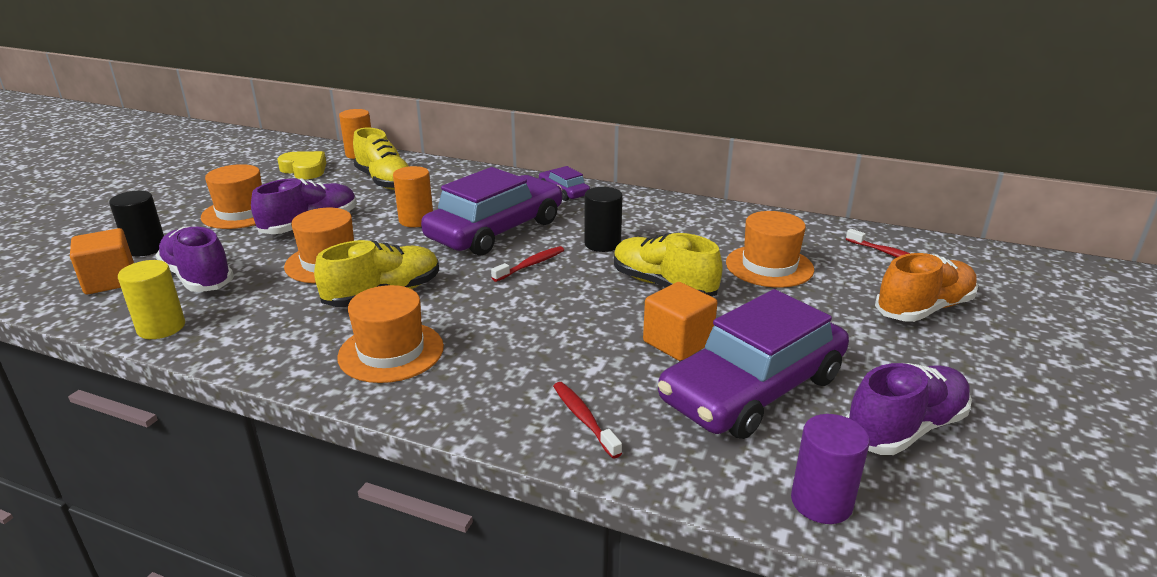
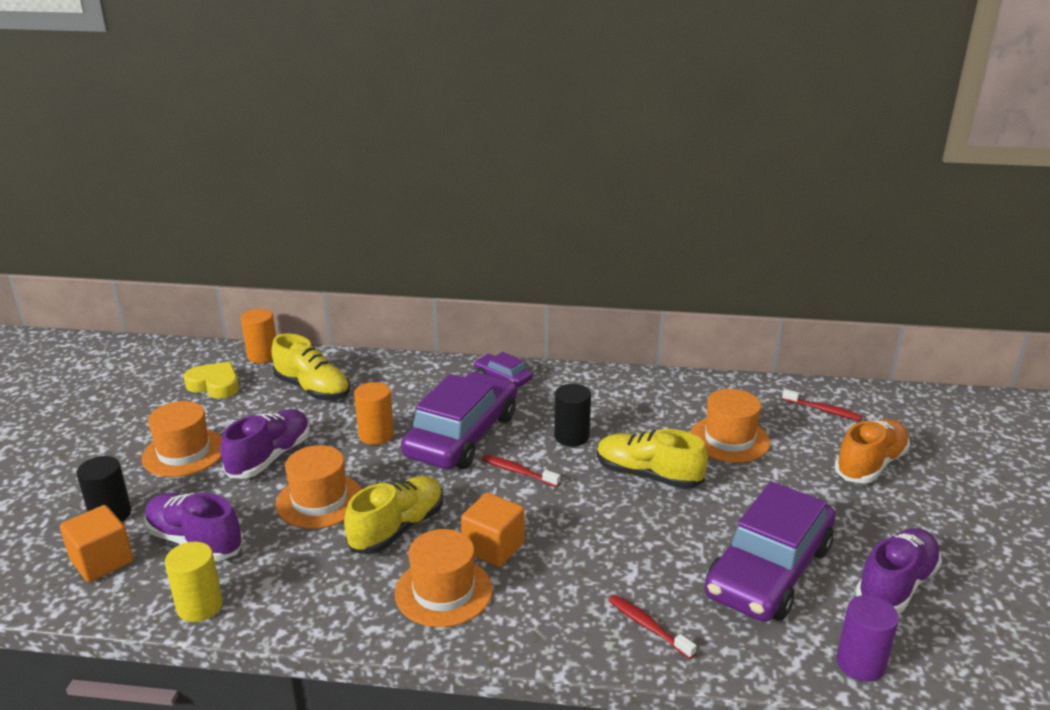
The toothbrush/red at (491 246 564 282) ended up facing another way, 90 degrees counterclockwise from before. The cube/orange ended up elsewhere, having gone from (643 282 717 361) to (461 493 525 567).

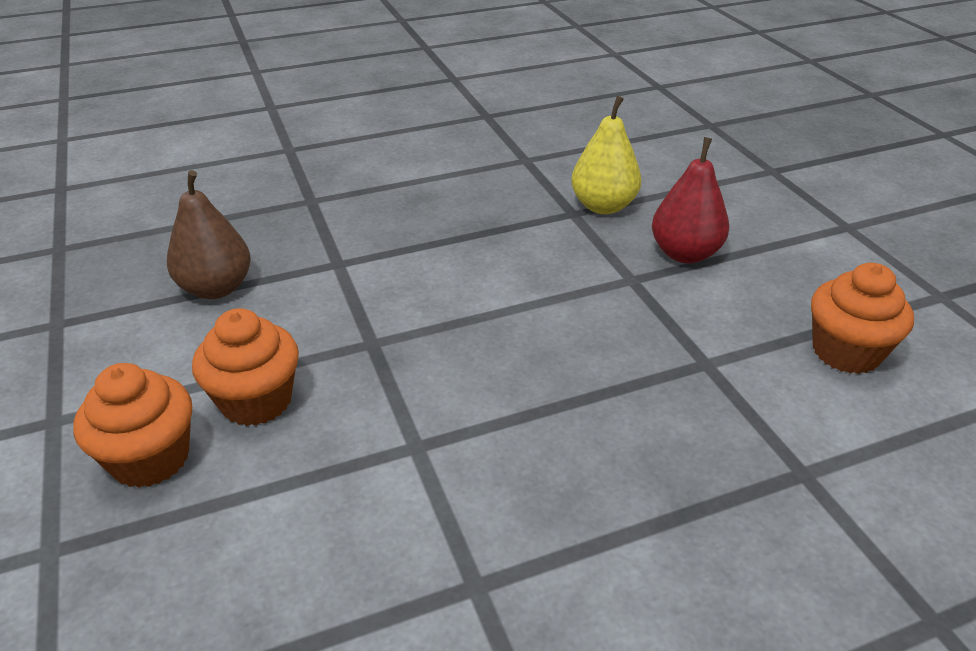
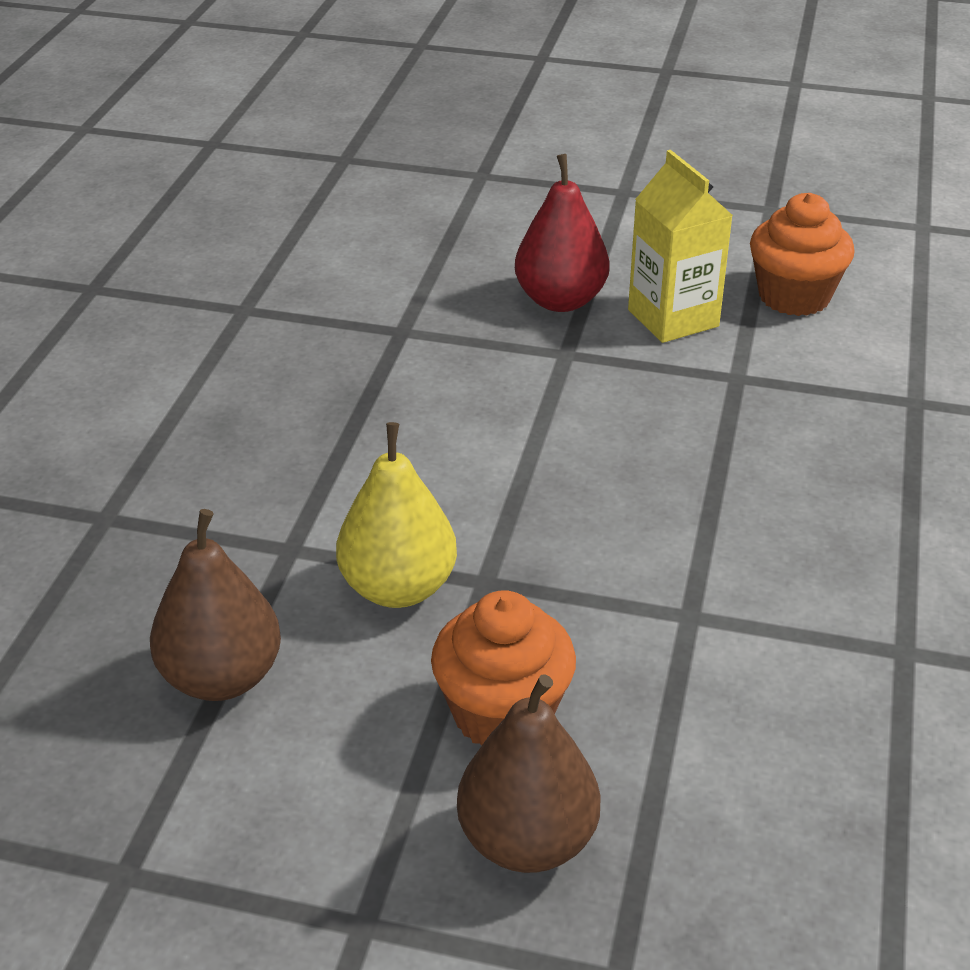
Where the cupcake/orange stood at (73 363 192 488), the pear/brown came to stand at (457 674 600 873). The pear/yellow ended up elsewhere, having gone from (571 96 642 214) to (336 422 457 608). The second view gained the carton/yellow at (628 150 733 343).

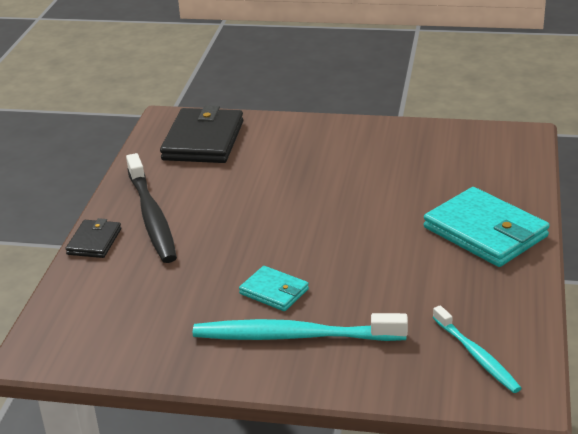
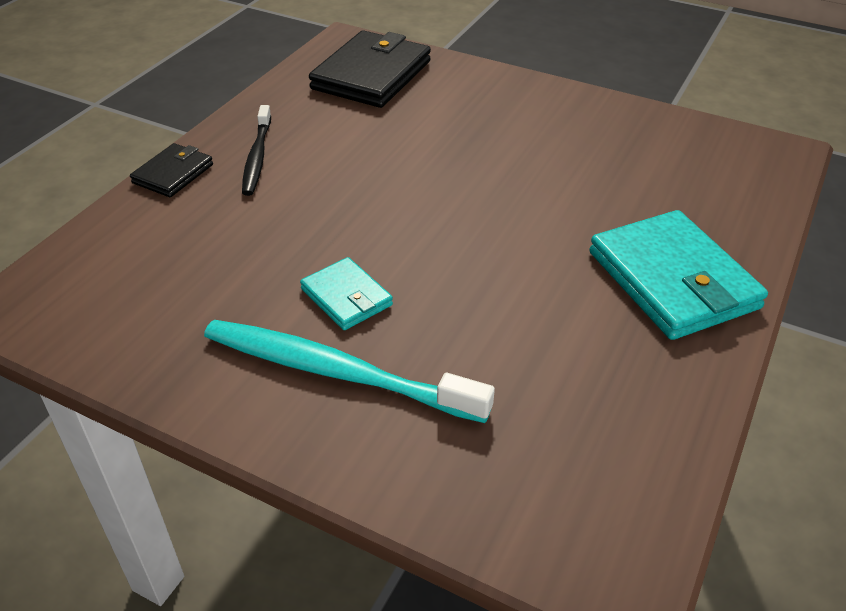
The size of the toothbrush/black at (126 153 177 263) changed by a factor of 0.61. The second view lost the toothbrush/turquoise at (433 305 522 393).

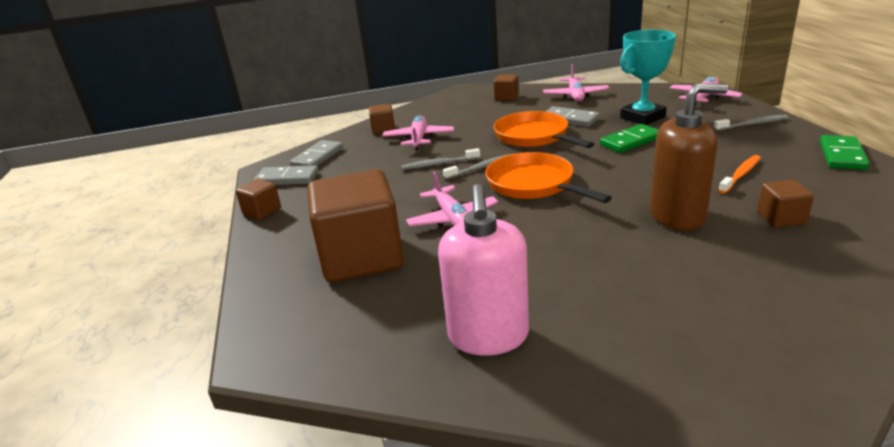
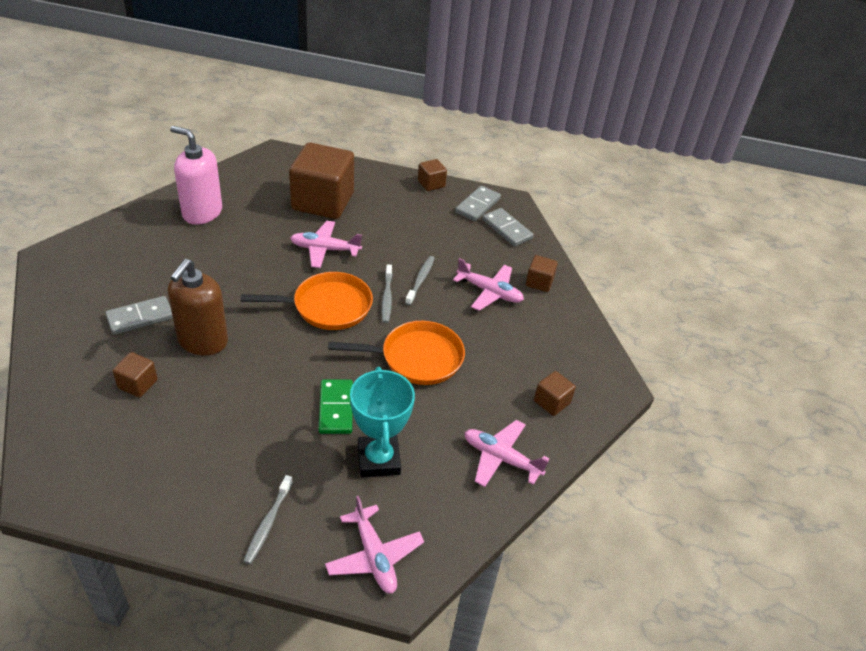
The domino/grey ended up elsewhere, having gone from (545 106 600 127) to (105 296 173 335). The second view lost the toothbrush/orange at (718 155 761 194). The second view lost the domino/green at (820 135 870 170).

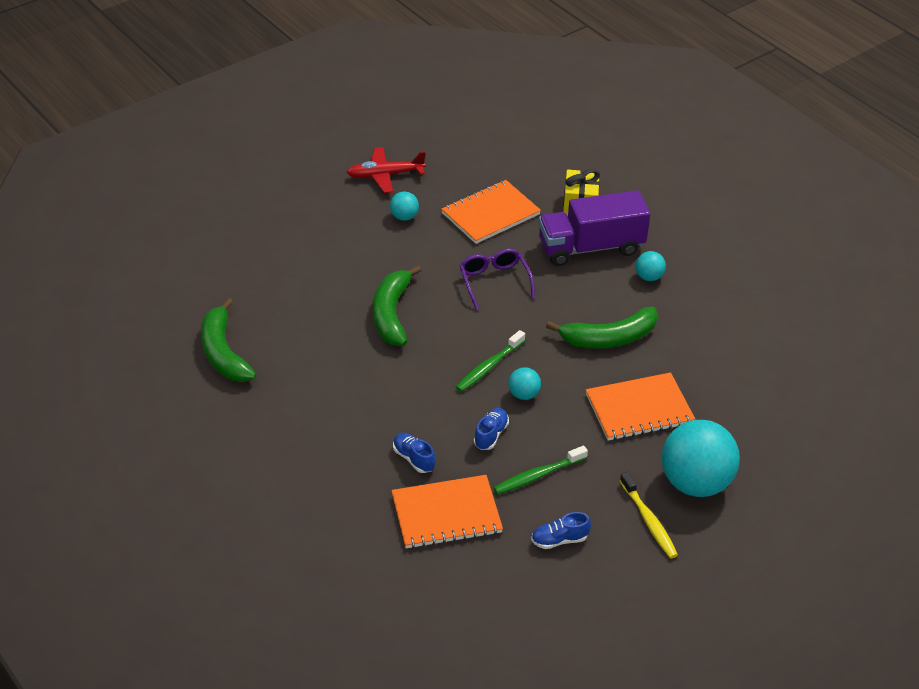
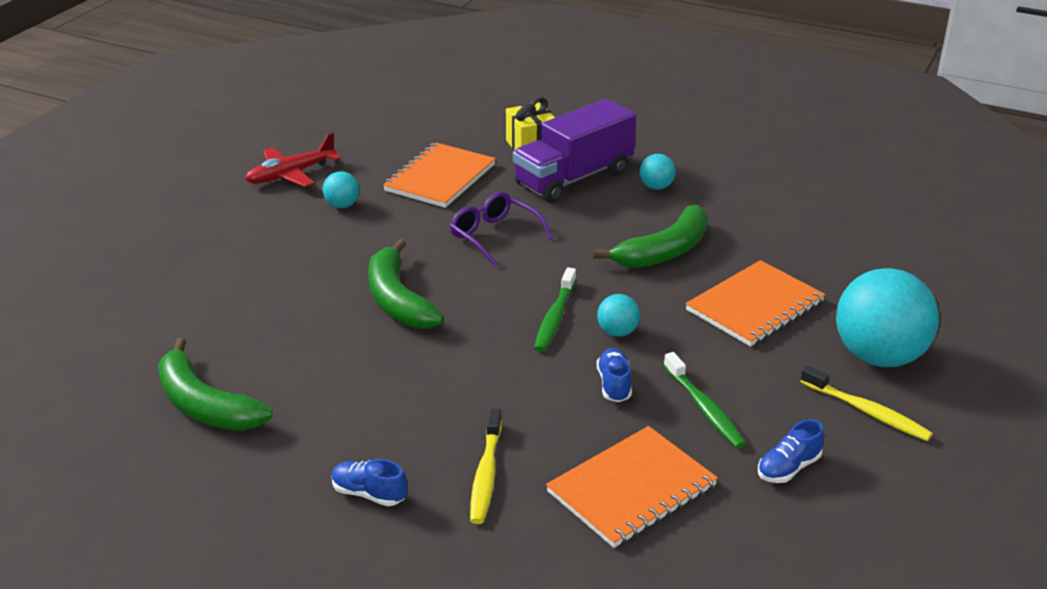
The shoe/blue ended up elsewhere, having gone from (393 433 436 473) to (331 459 408 506). The toothbrush/green at (494 445 588 494) ended up facing another way, 60 degrees counterclockwise from before. The second view gained the toothbrush/yellow at (470 409 502 524).

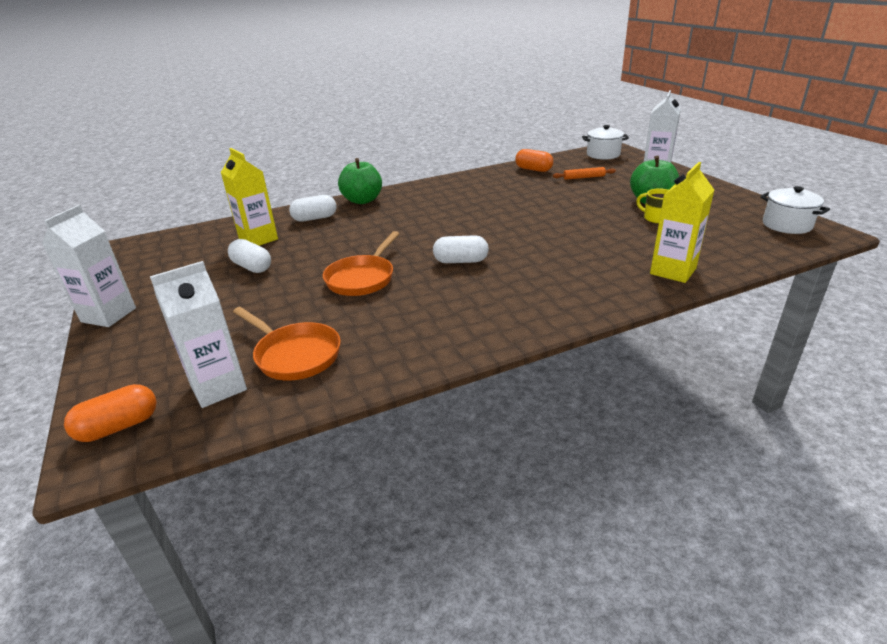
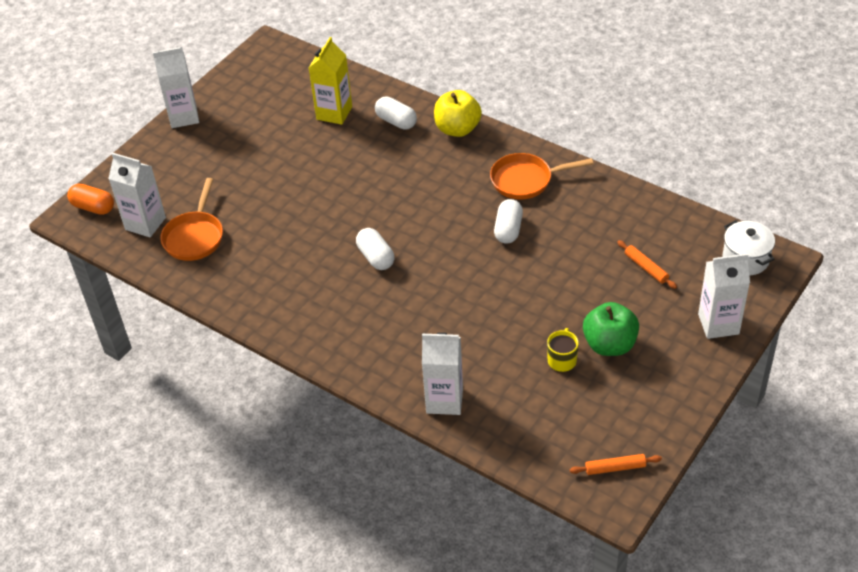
The capsule/white ended up elsewhere, having gone from (228 239 271 273) to (494 199 523 244). The pan/orange ended up elsewhere, having gone from (323 231 399 296) to (490 153 593 200). What was the apple/green at (338 158 382 204) turned into the apple/yellow at (434 90 482 137). The second view lost the capsule/orange at (515 149 553 172). What was the carton/yellow at (650 162 714 283) turned into the carton/white at (422 332 463 415). Where the pot/white stood at (760 186 830 234), the rolling pin/orange came to stand at (570 454 662 475).

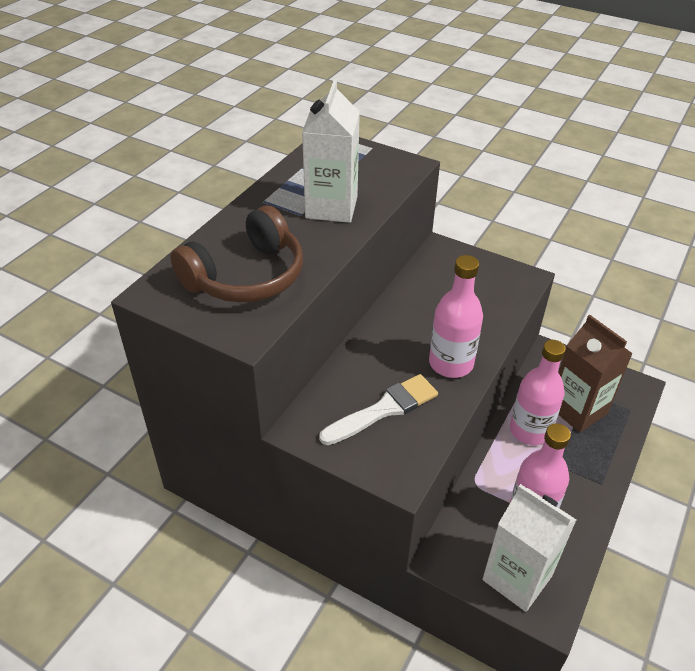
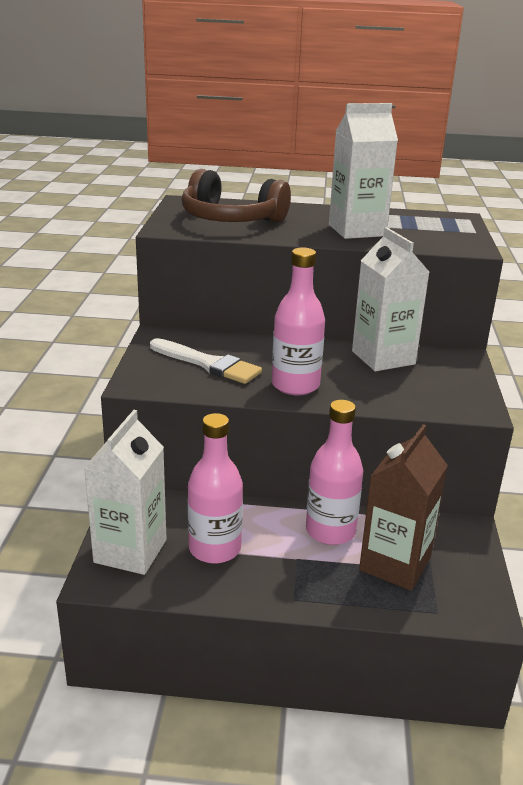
The second view gained the carton/white at (352 227 429 371).

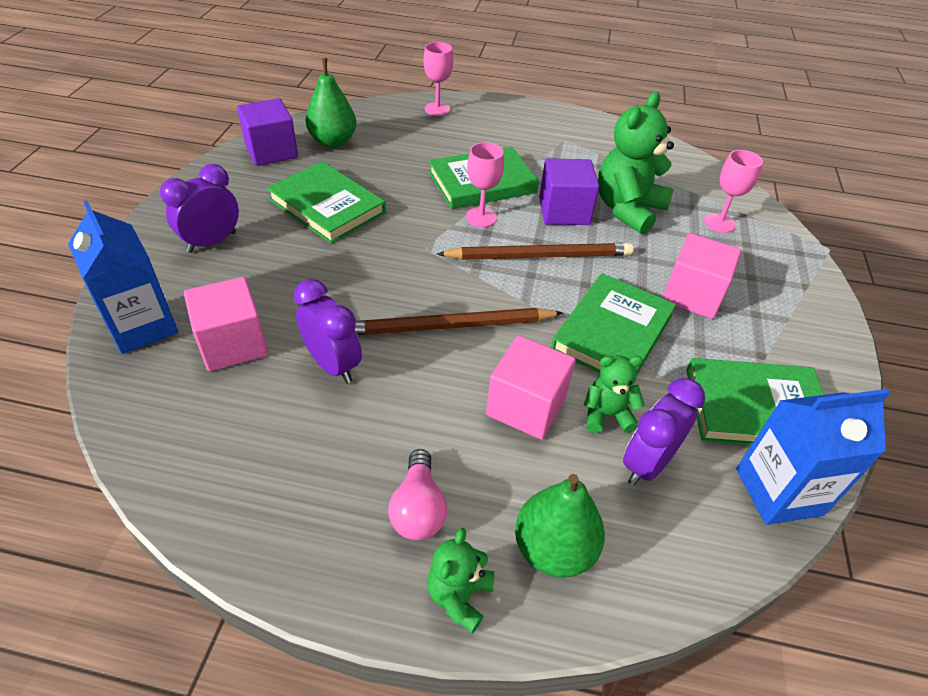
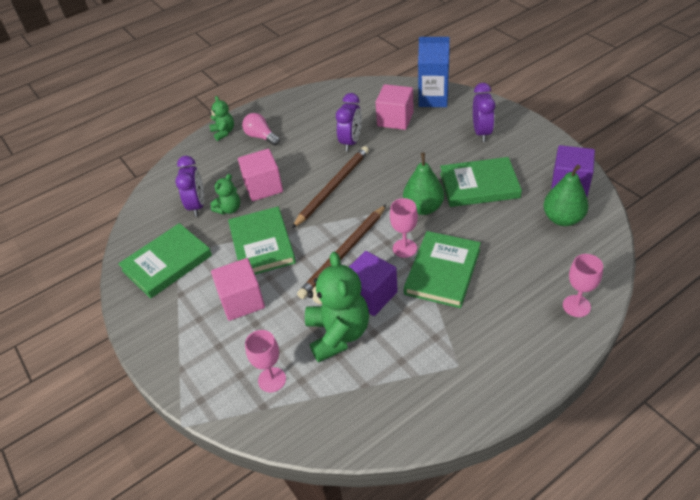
The clock/purple at (294 279 362 383) ended up facing another way, 75 degrees counterclockwise from before. The pear/green ended up elsewhere, having gone from (515 474 605 578) to (403 152 444 215). The second view lost the carton/blue at (736 389 890 525).

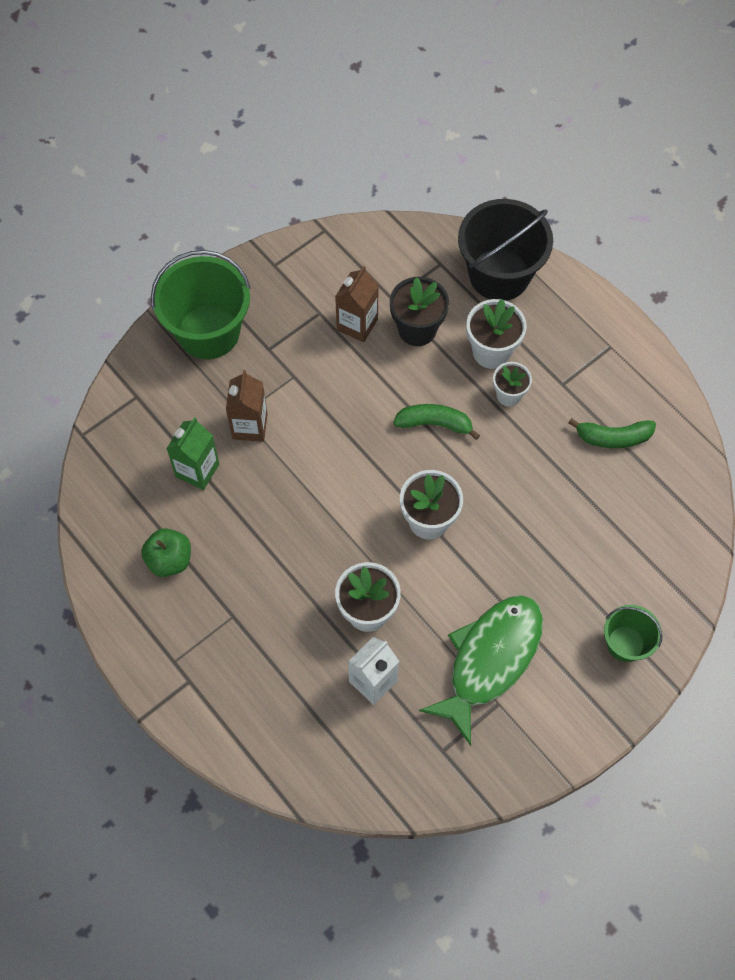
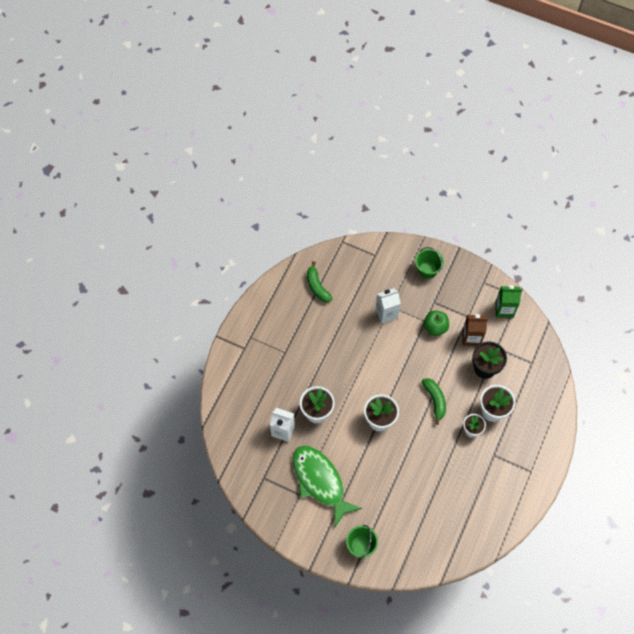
The apple/green ended up elsewhere, having gone from (141 528 191 577) to (423 311 449 336). The size of the bucket/green at (151 250 251 359) changed by a factor of 0.55. The carton/green ended up elsewhere, having gone from (166 417 219 490) to (495 285 522 318). What was the carton/brown at (226 370 268 442) turned into the carton/white at (375 288 401 324). The fish/green at (419 595 543 746) ended up facing another way, 135 degrees counterclockwise from before. The second view lost the bucket/black at (458 199 553 301). The banana/green ended up elsewhere, having gone from (568 418 656 448) to (307 261 333 302).

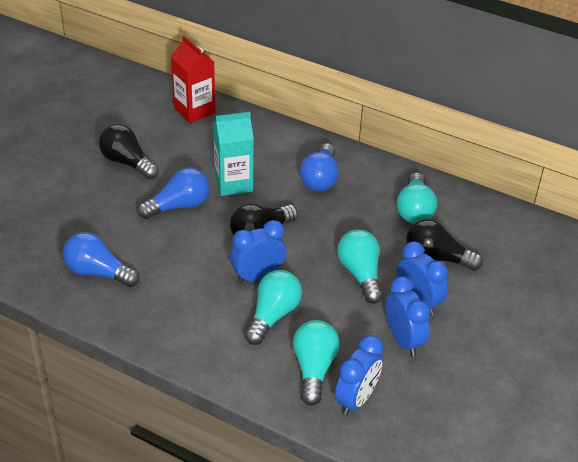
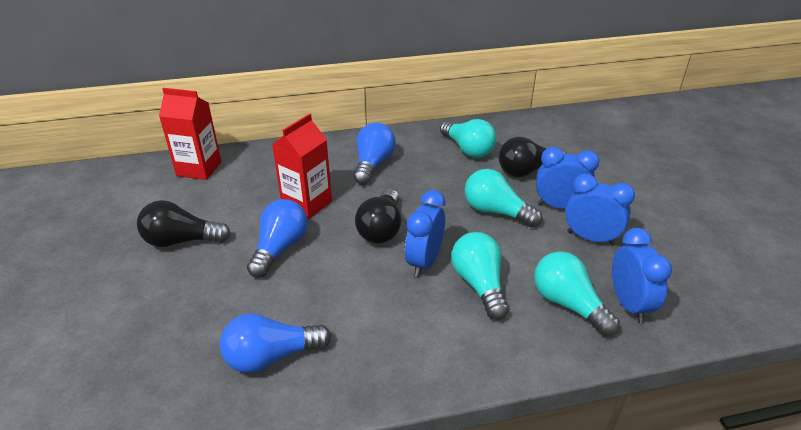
What was the carton/turquoise at (213 112 254 196) turned into the carton/red at (272 113 332 219). The light bulb/blue at (299 143 339 191) ended up facing another way, 135 degrees counterclockwise from before.

